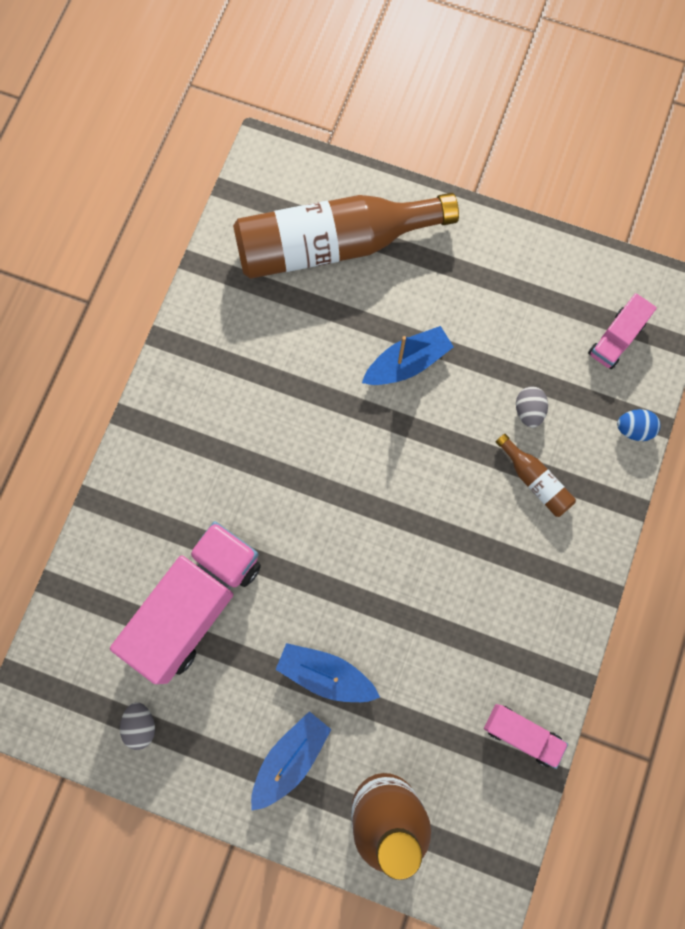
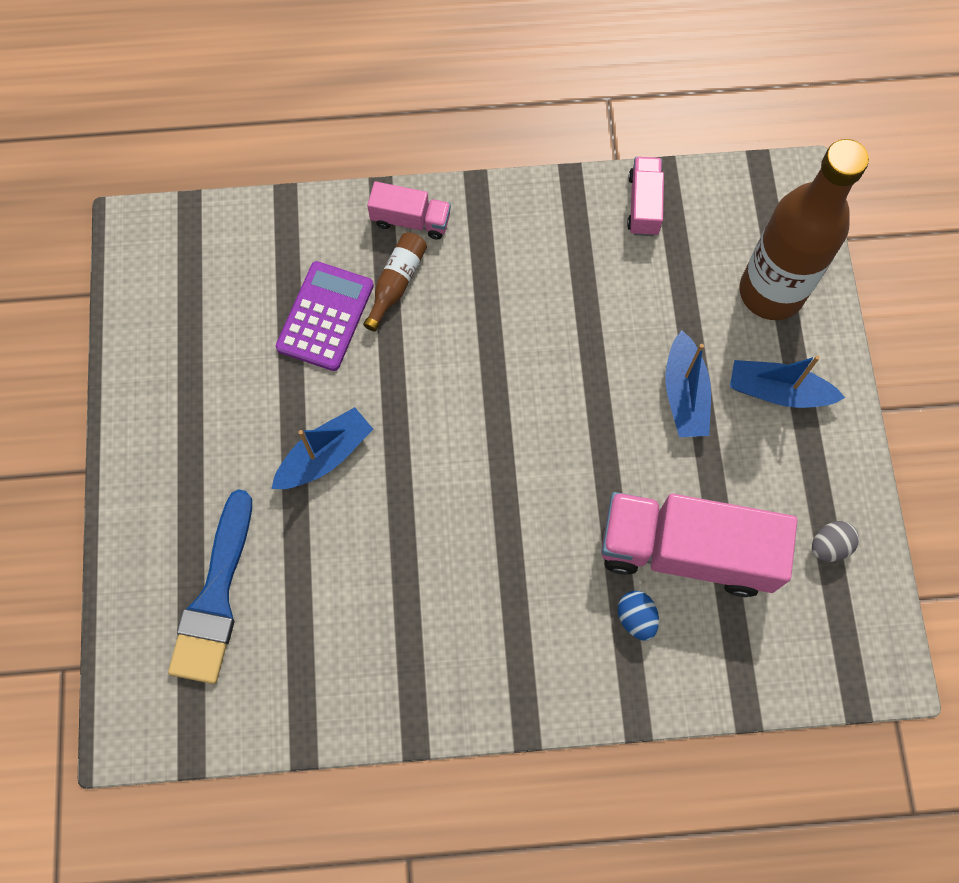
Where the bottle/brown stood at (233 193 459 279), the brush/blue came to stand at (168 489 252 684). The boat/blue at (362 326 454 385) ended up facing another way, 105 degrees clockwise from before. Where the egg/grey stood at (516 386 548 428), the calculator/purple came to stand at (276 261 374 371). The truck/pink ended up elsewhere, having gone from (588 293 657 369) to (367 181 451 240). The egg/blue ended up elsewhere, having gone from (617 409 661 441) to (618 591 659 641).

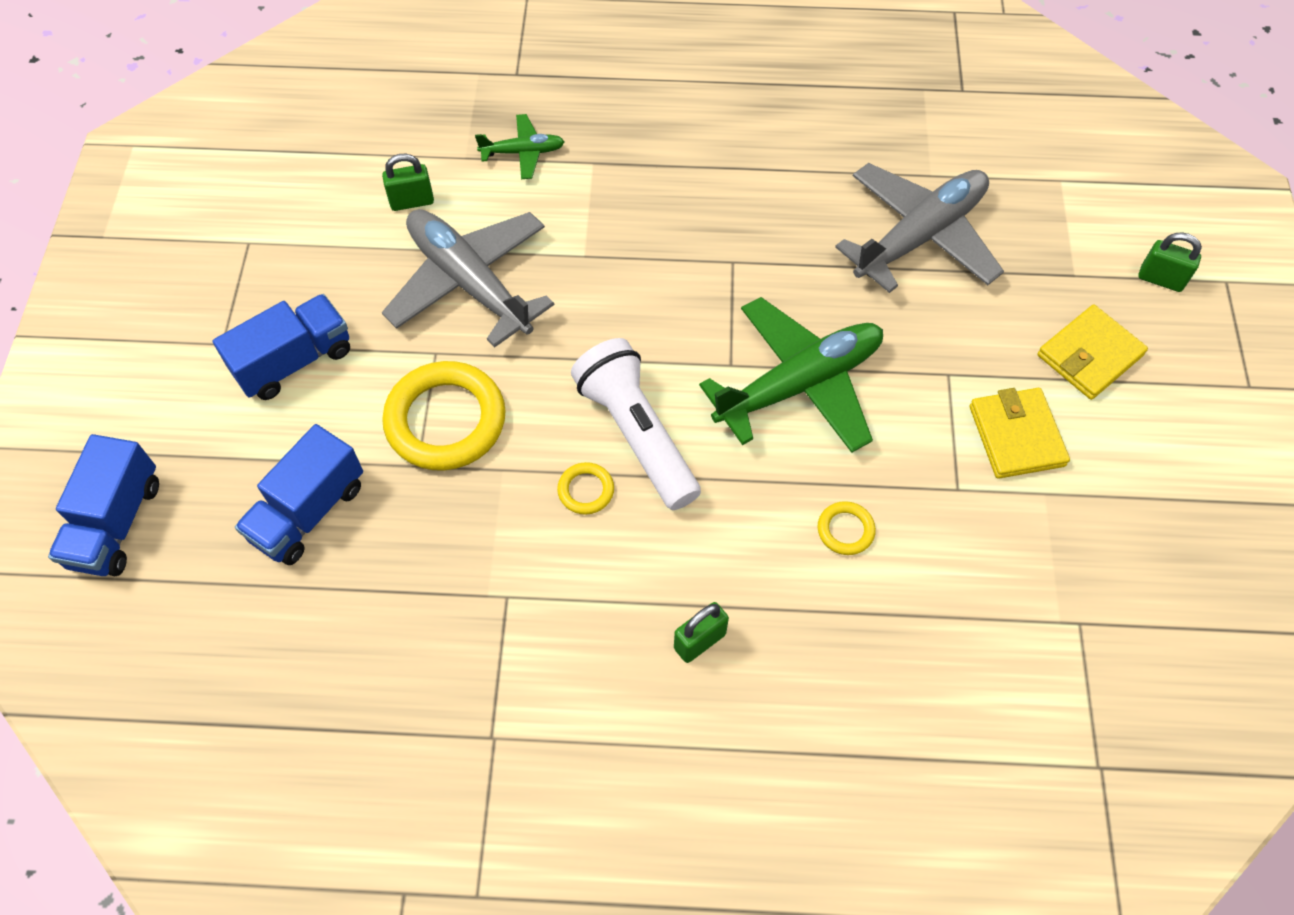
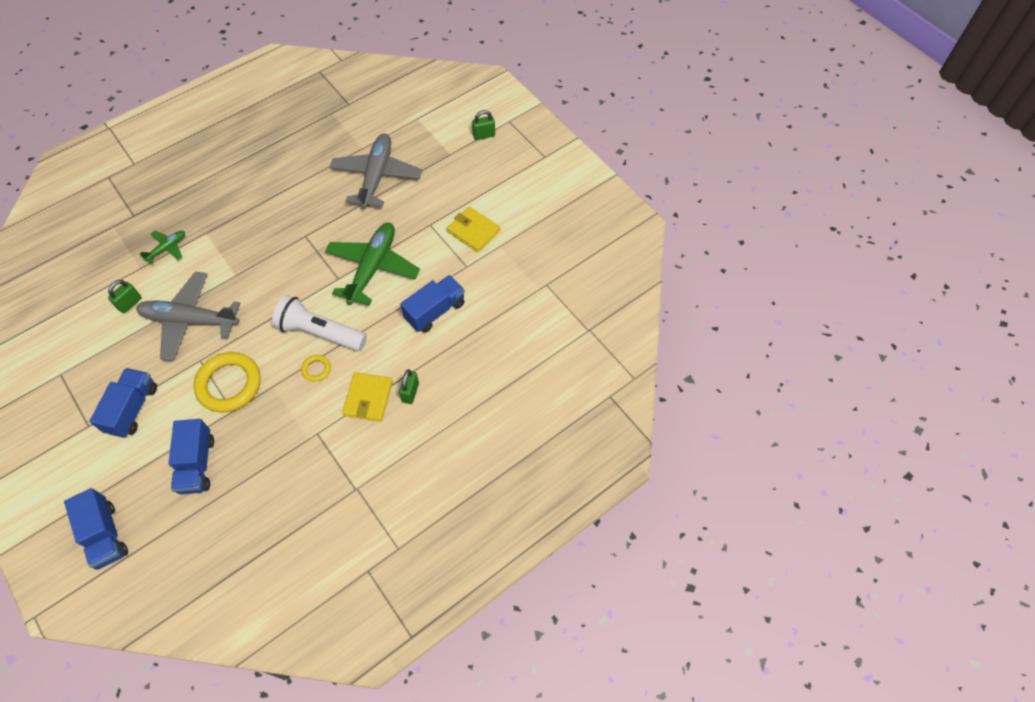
Where the ring/yellow stood at (818 501 876 555), the truck/blue came to stand at (400 275 465 333). The wallet/yellow ended up elsewhere, having gone from (1037 305 1148 400) to (342 372 393 422).

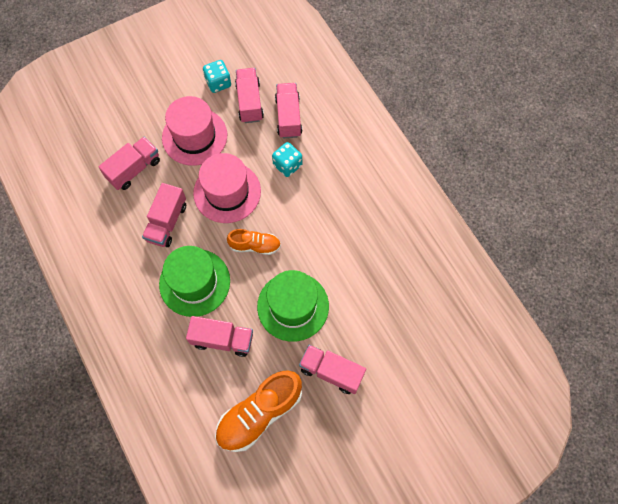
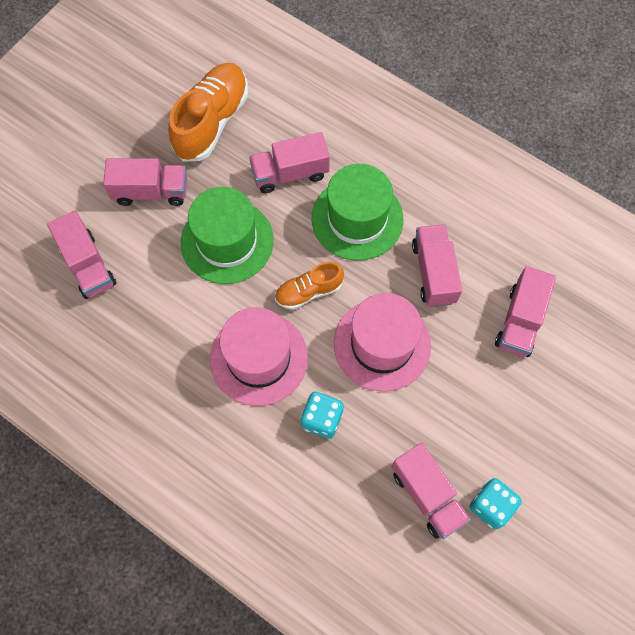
The hat/pink ended up elsewhere, having gone from (162 96 227 166) to (210 307 308 406). The truck/pink ended up elsewhere, having gone from (275 83 302 138) to (47 211 117 299).

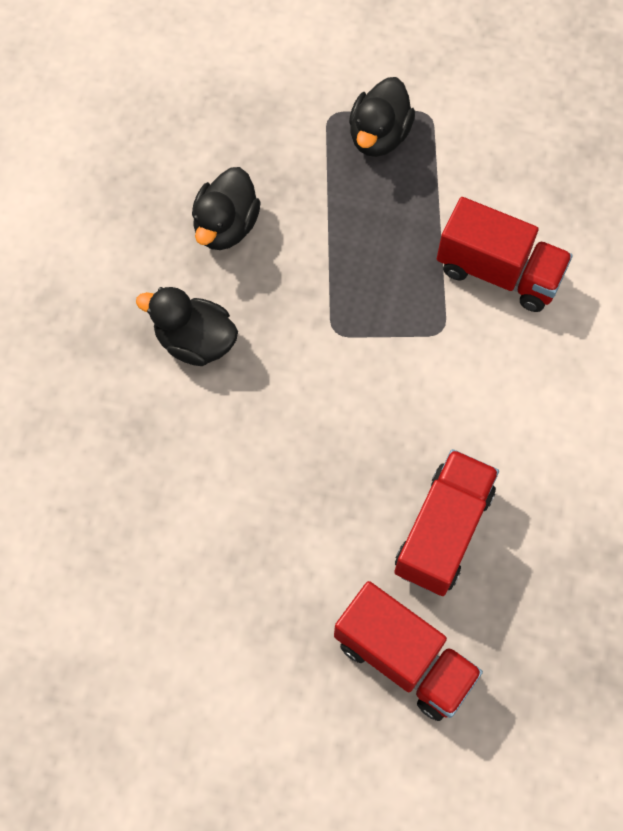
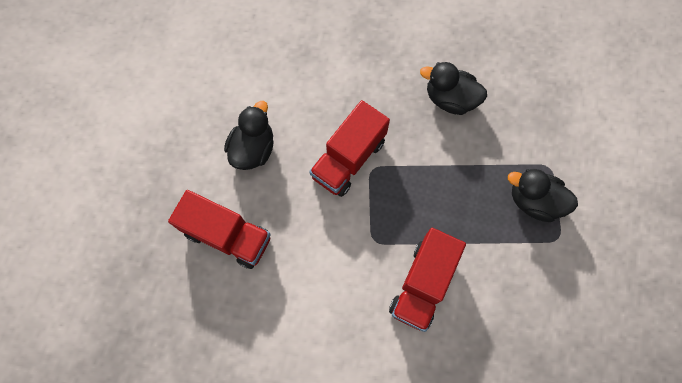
The duck/black ended up elsewhere, having gone from (136 287 238 366) to (224 101 274 170). The truck/red ended up elsewhere, having gone from (334 581 483 721) to (309 100 390 197).

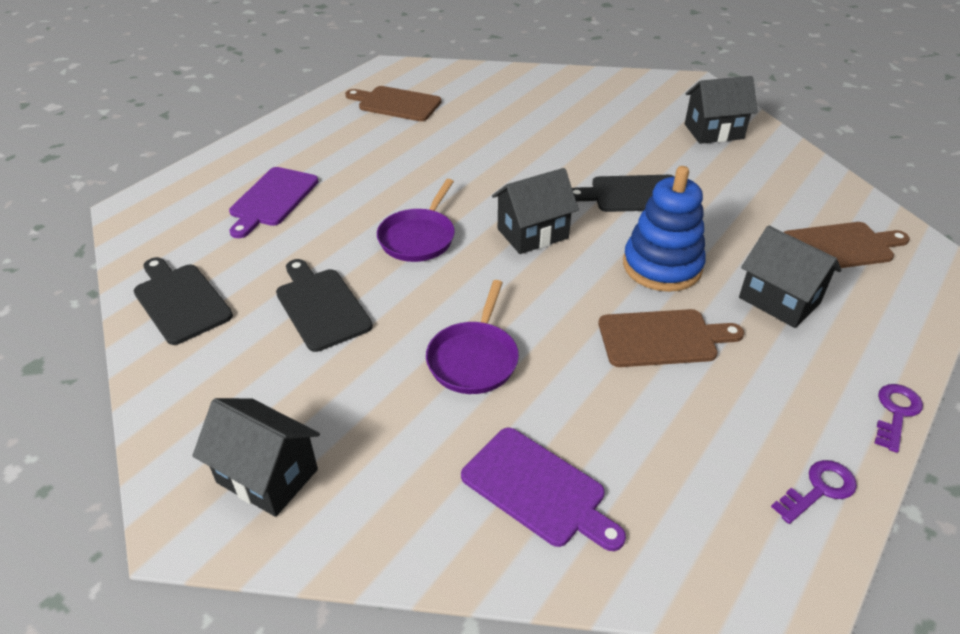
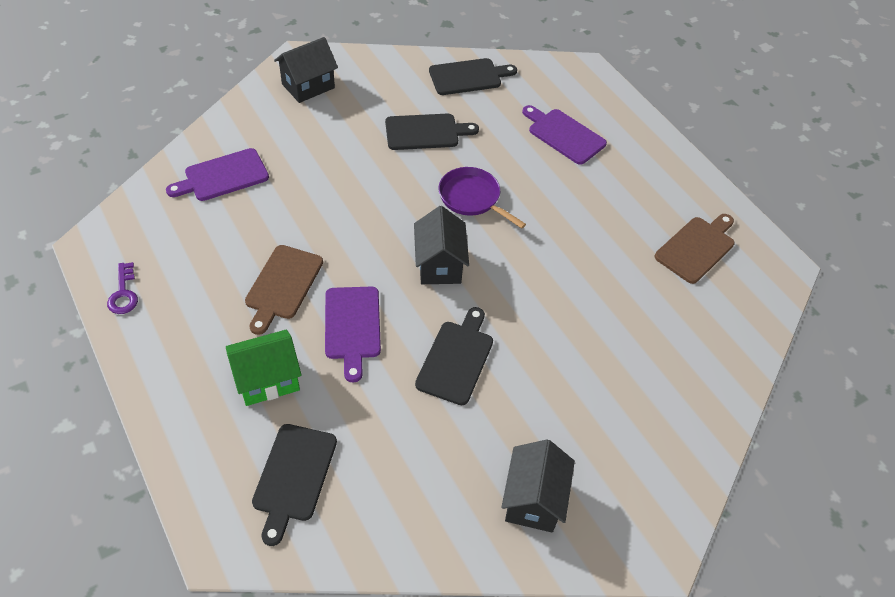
The second view lost the pan/purple at (426 280 519 394). Where the stacking toy/blue stood at (623 166 706 292), the cutting board/purple came to stand at (325 287 381 382). What was the house/black at (739 226 841 328) turned into the house/green at (226 330 302 406). What was the cutting board/brown at (784 222 910 268) turned into the cutting board/black at (252 424 337 546). The second view lost the key/purple at (875 384 923 453).

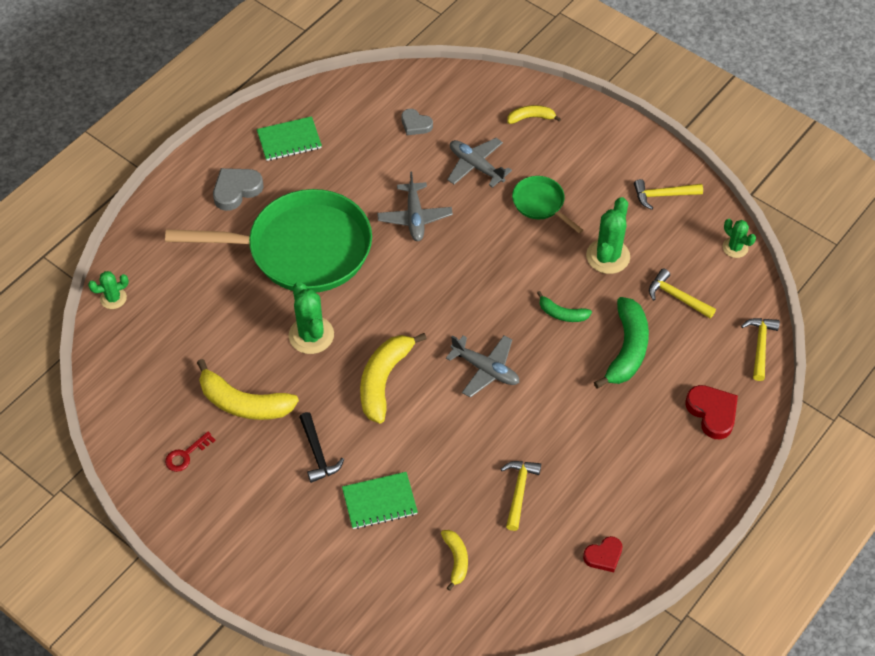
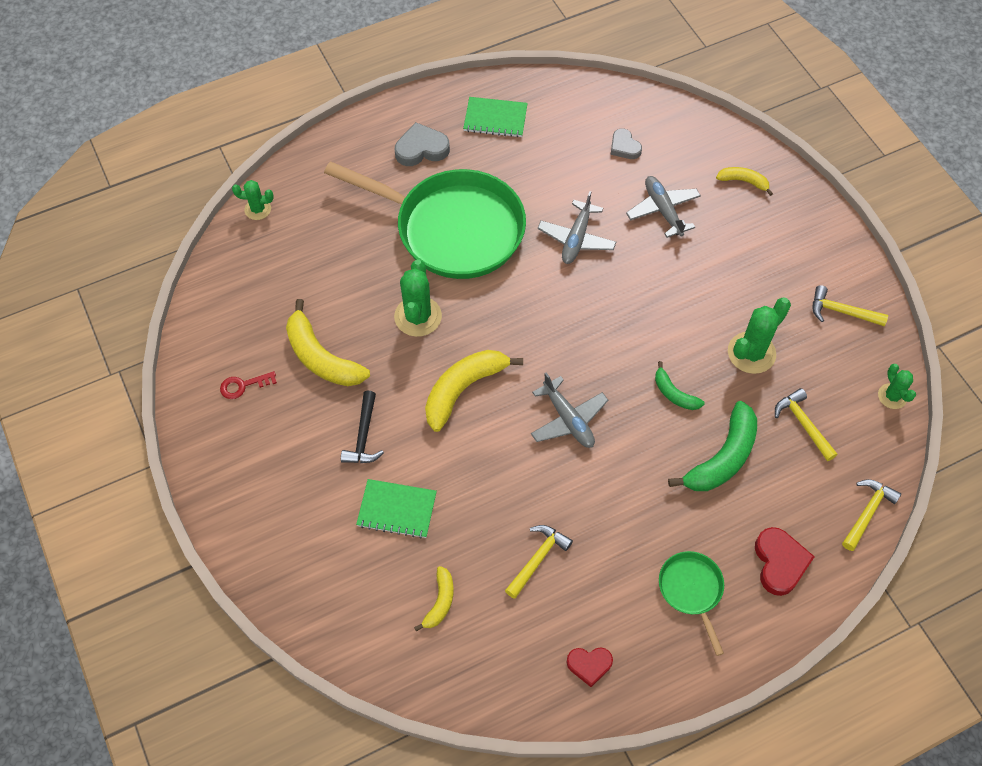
The pan/green ended up elsewhere, having gone from (512 176 583 234) to (659 551 724 656).

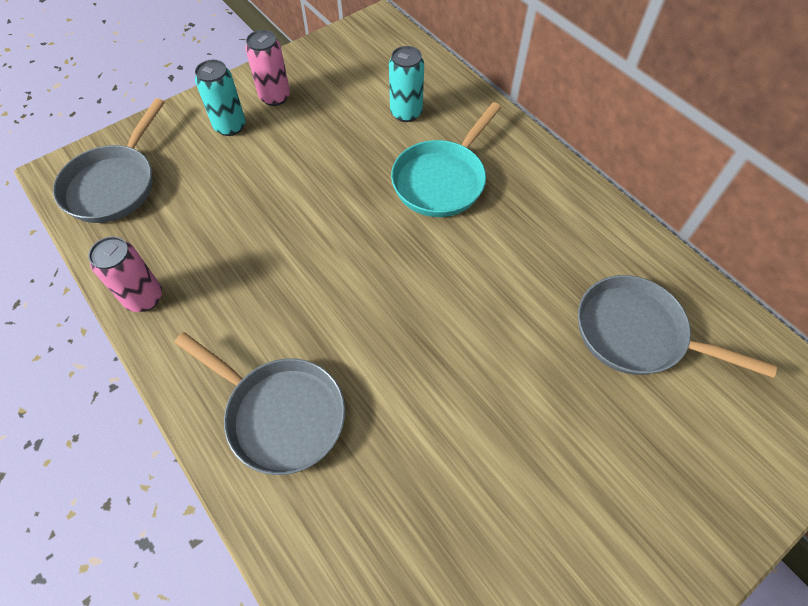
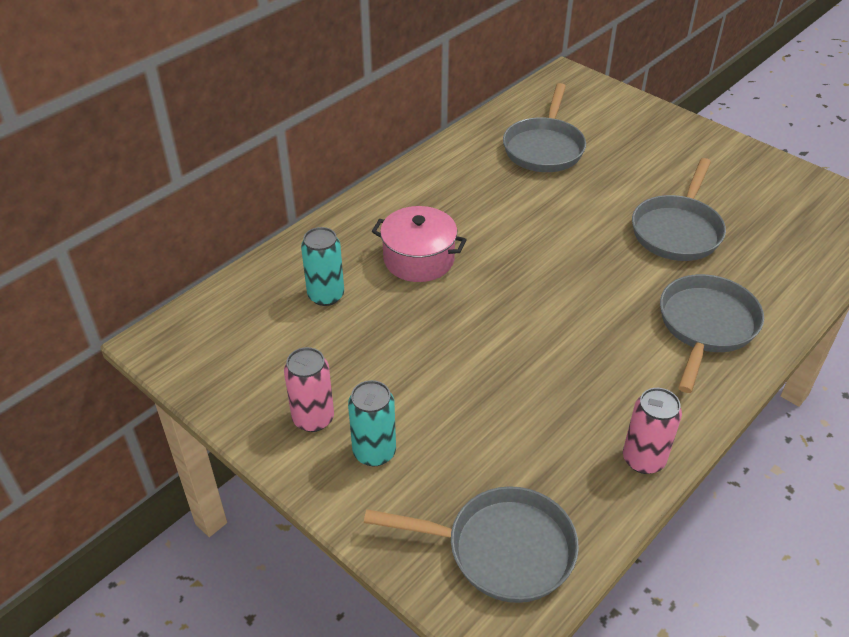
Where the pan/turquoise stood at (391 102 501 217), the pot/pink came to stand at (372 206 467 282). The second view gained the pan/grey at (632 158 726 261).

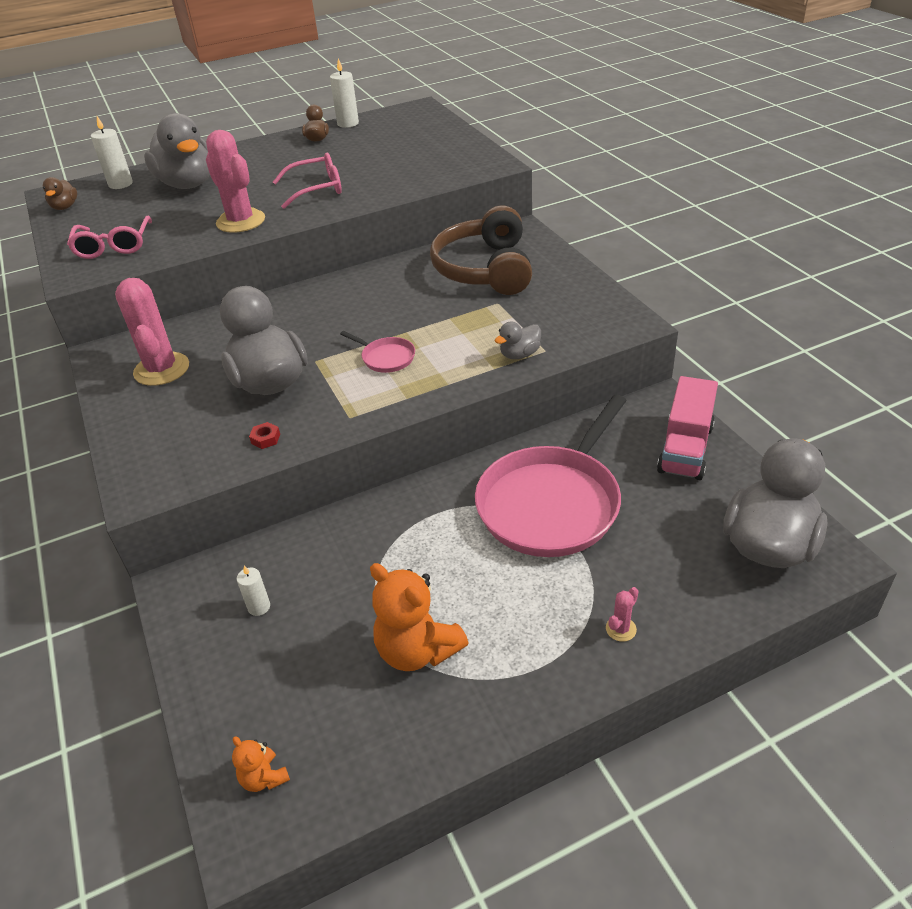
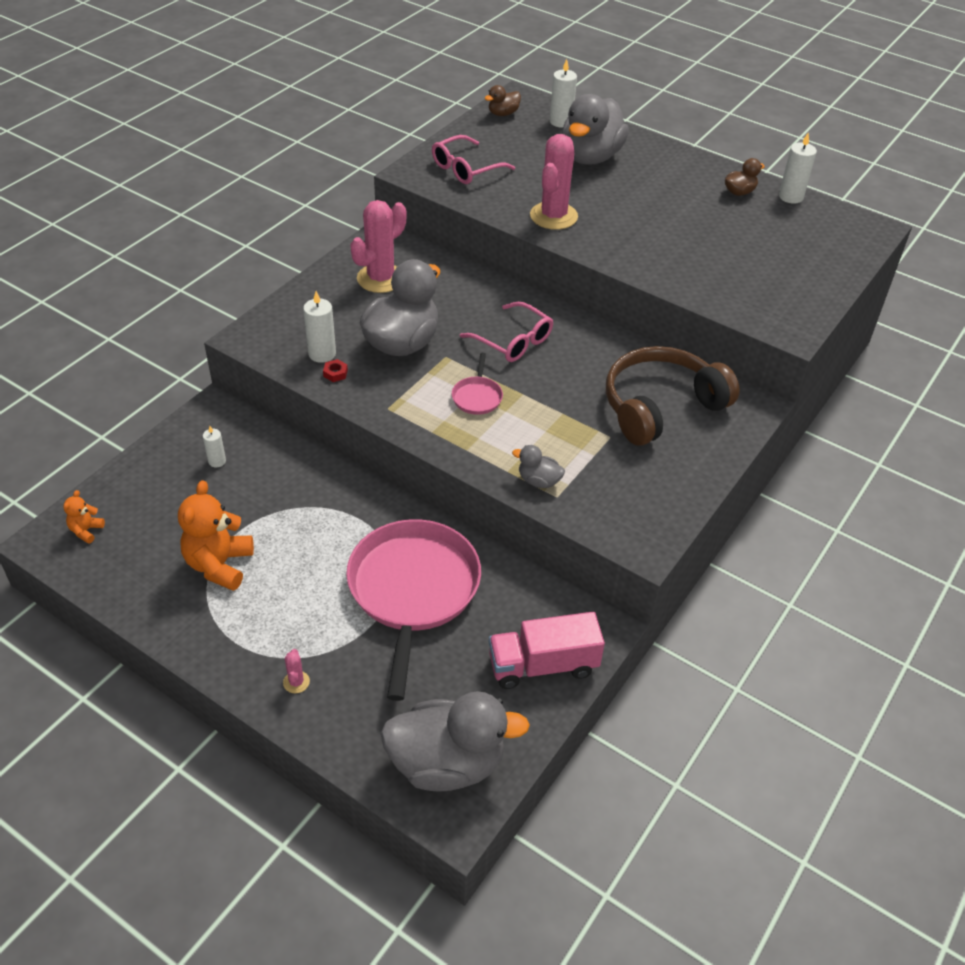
The glasses/pink ended up elsewhere, having gone from (273 152 342 209) to (460 302 553 362). The pan/pink at (475 395 627 557) ended up facing another way, 90 degrees clockwise from before. The cactus/pink at (606 587 639 642) ended up facing another way, 75 degrees clockwise from before. The second view gained the candle/white at (303 291 336 363).

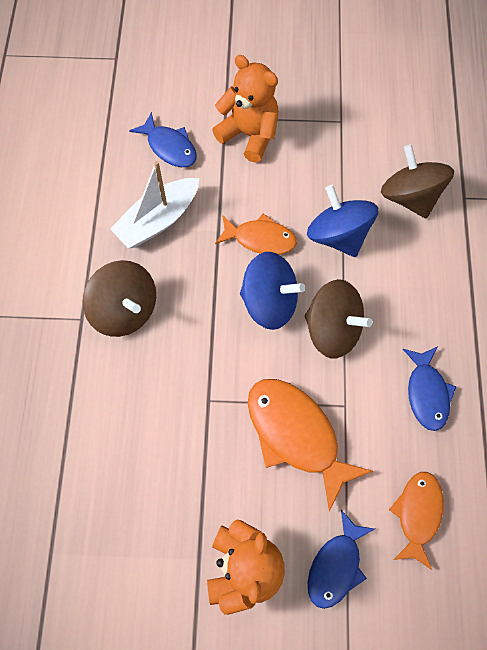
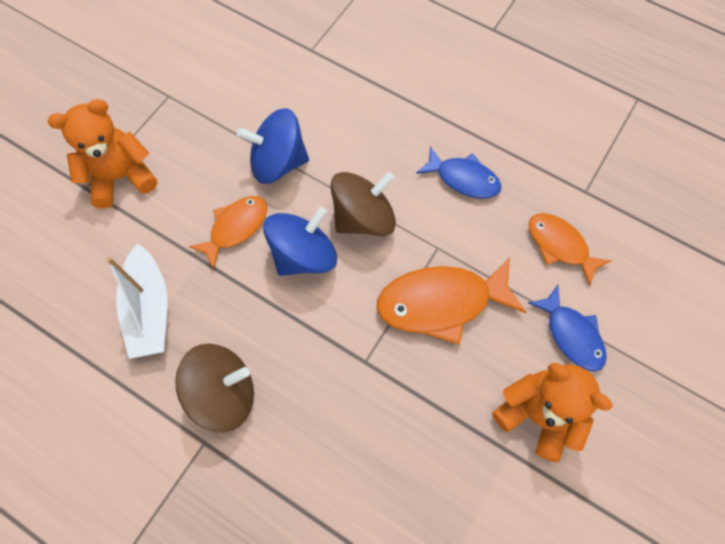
The second view lost the fish/blue at (129 112 197 167). The second view lost the spinning top/brown at (381 144 454 219).

